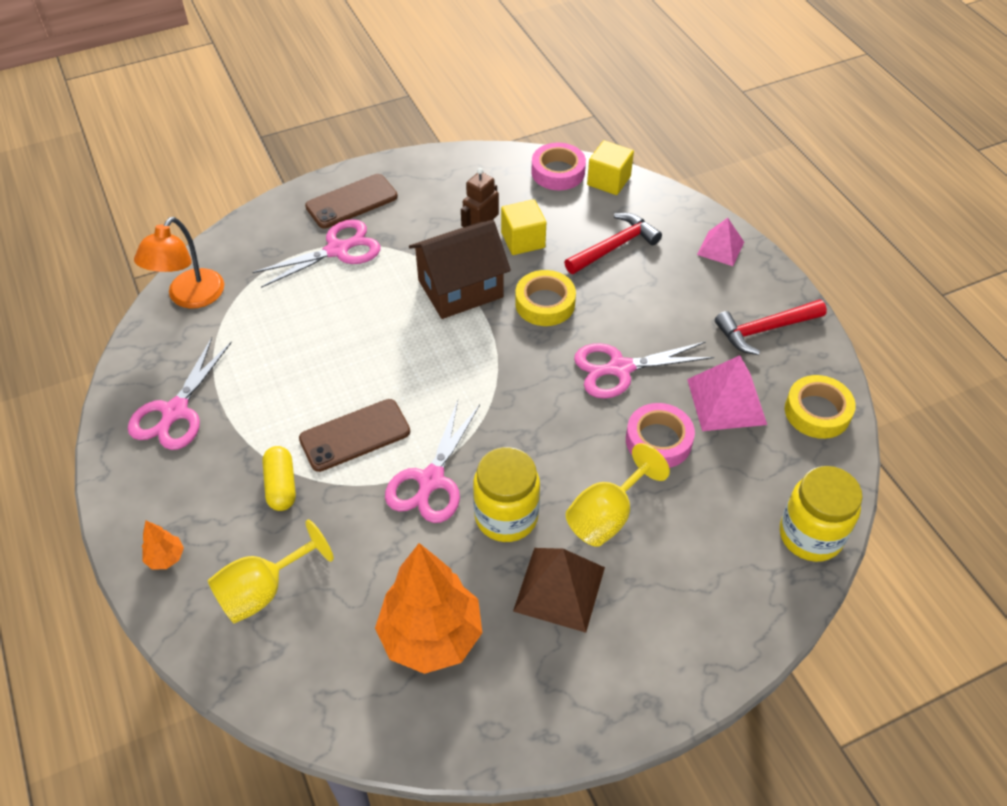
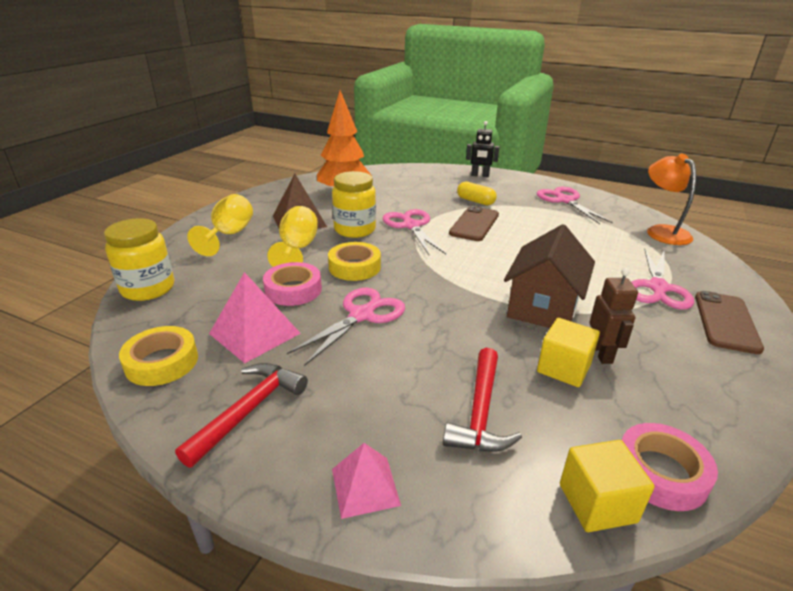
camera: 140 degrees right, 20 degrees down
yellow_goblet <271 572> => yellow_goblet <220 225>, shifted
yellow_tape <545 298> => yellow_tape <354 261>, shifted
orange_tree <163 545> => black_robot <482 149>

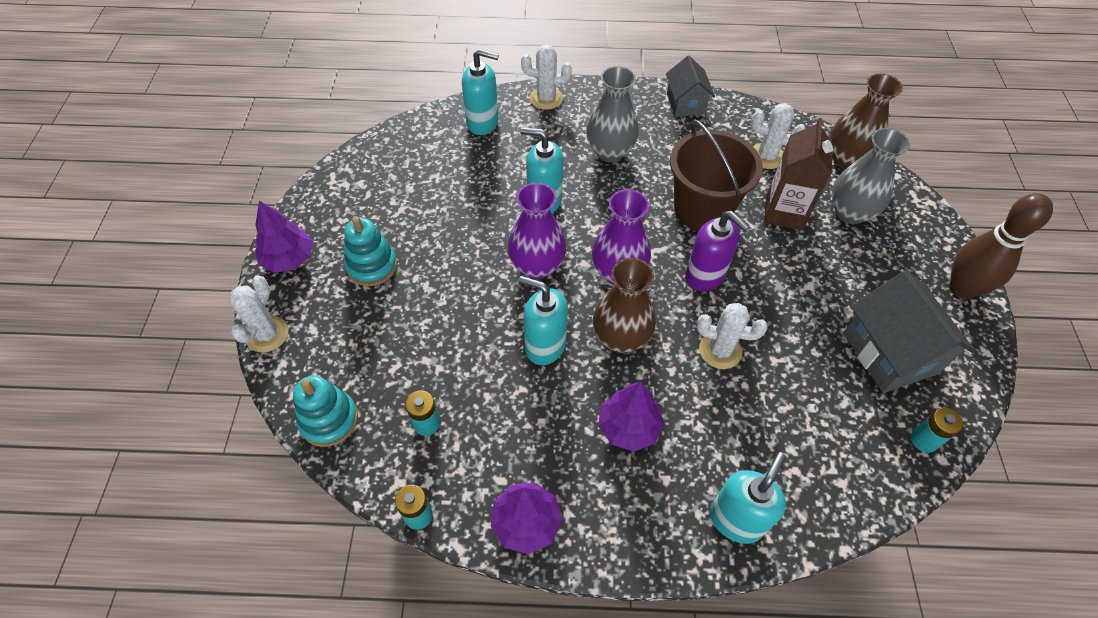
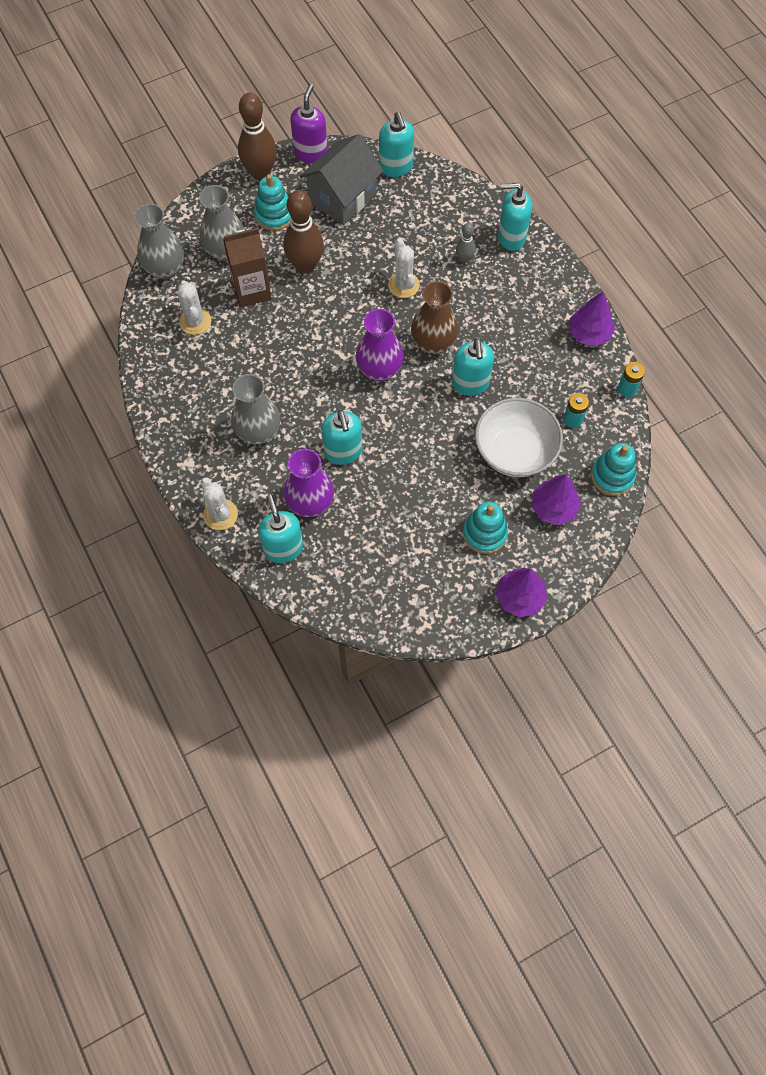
camera: 120 degrees left, 10 degrees up
white_cactus <258 314> => nothing
grey_house <690 86> => nothing
brown_bucket <716 175> => nothing
nothing => turquoise_stacking_toy <272 202>
nothing => brown_bowling_pin <303 232>
nothing => grey_bowling_pin <466 243>
nothing => white_bowl <519 437>
purple_vase <537 231> => purple_vase <309 483>, shifted
purple_tree <631 417> => purple_tree <556 499>, shifted
purple_soap_dispenser <717 251> => purple_soap_dispenser <308 123>, shifted
turquoise_battery <937 430> => turquoise_soap_dispenser <396 144>
brown_vase <866 121> => grey_vase <159 241>

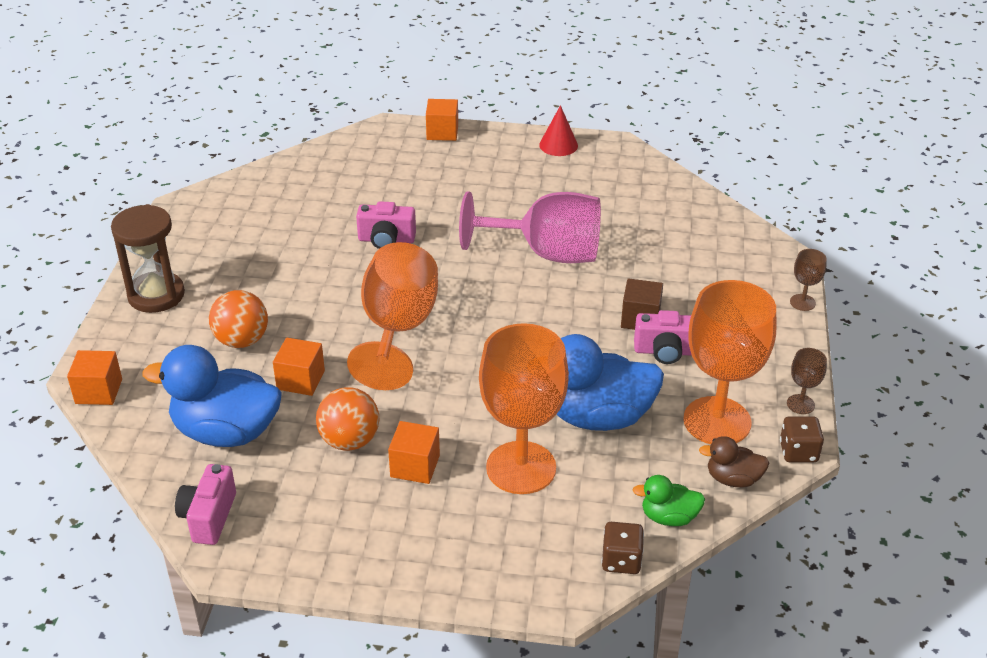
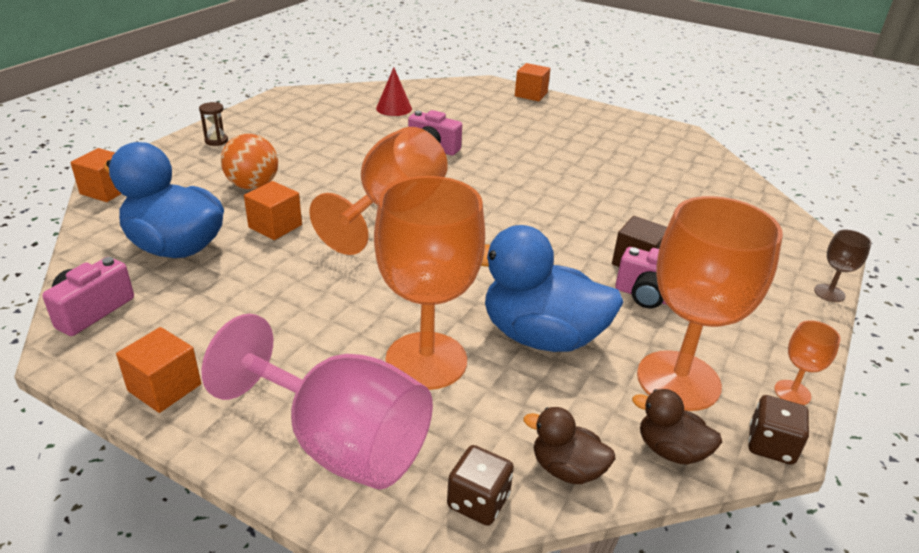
camera: 20 degrees right, 5 degrees down
orange_ball <348 419> => nothing
orange_cube <414 452> => orange_cube <158 370>, shifted
pink_goblet <530 227> => pink_goblet <317 402>, shifted
red_cone <558 130> => red_cone <394 91>, shifted
green_duck <669 500> => brown_duck <569 445>
brown_goblet <807 381> => orange_goblet <807 362>
brown_hourglass <148 258> => brown_hourglass <213 124>, x0.45

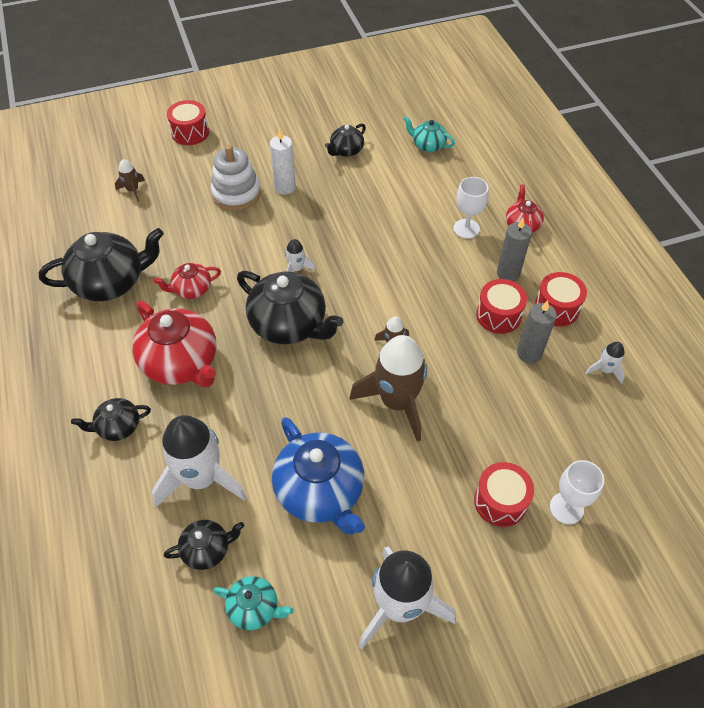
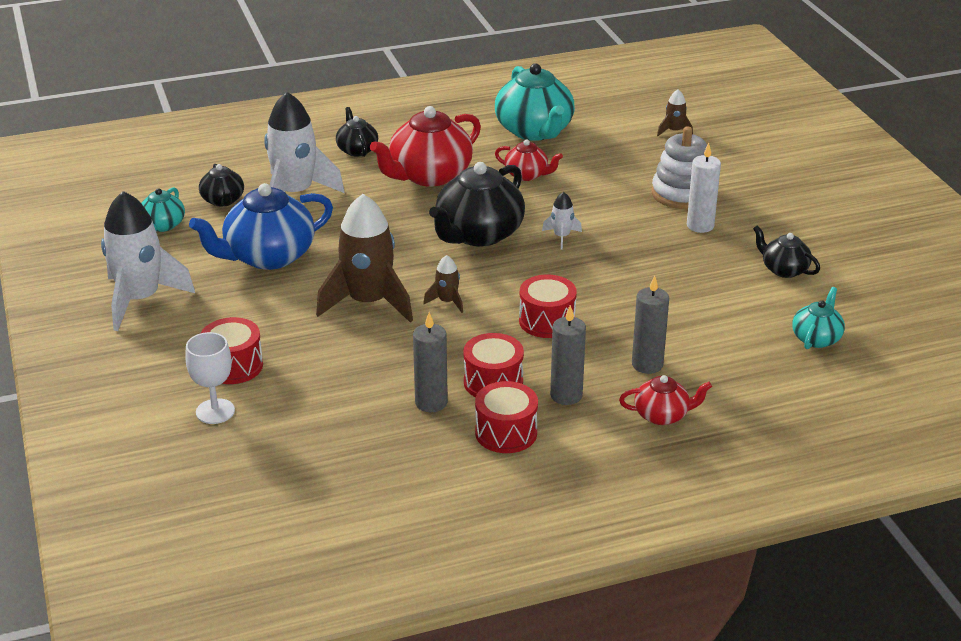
camera: 90 degrees right, 20 degrees down
white_rocket <605 363> => nothing
red_drum <188 122> => red_drum <548 306>, shifted
white_goblet <470 208> => grey_candle <650 324>
black_teapot <101 264> => turquoise_teapot <535 102>
red_teapot <187 281> => red_teapot <529 160>, 135 degrees clockwise

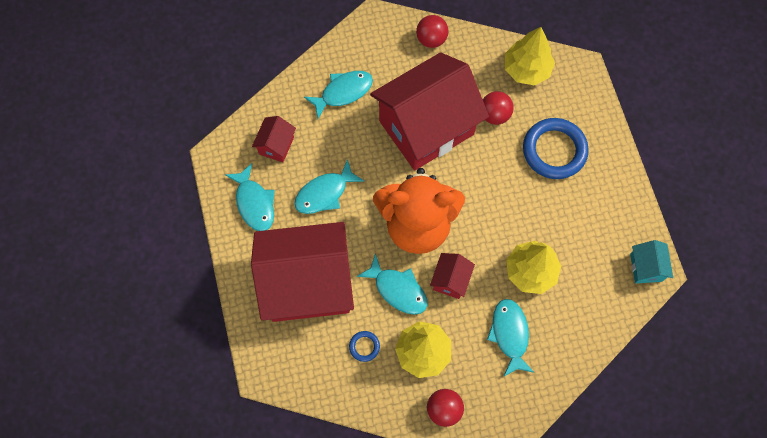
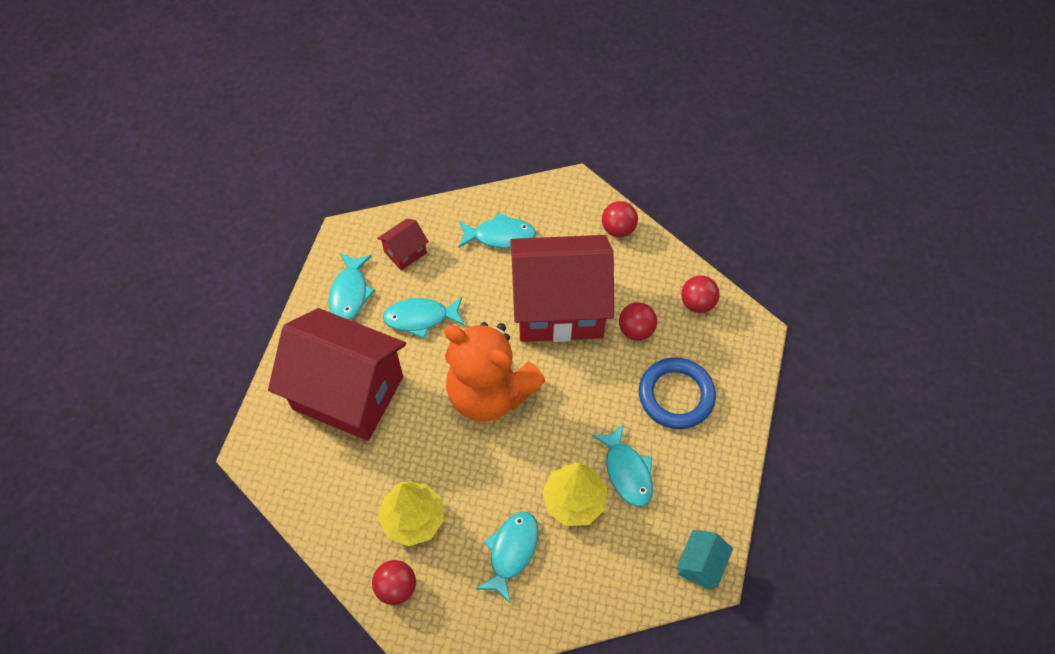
camera: 30 degrees right, 10 degrees down
blue_ring <364 346> => nothing
red_house <452 276> => nothing
turquoise_fish <392 284> => turquoise_fish <622 465>, shifted
yellow_tree <530 56> => red_ball <700 294>

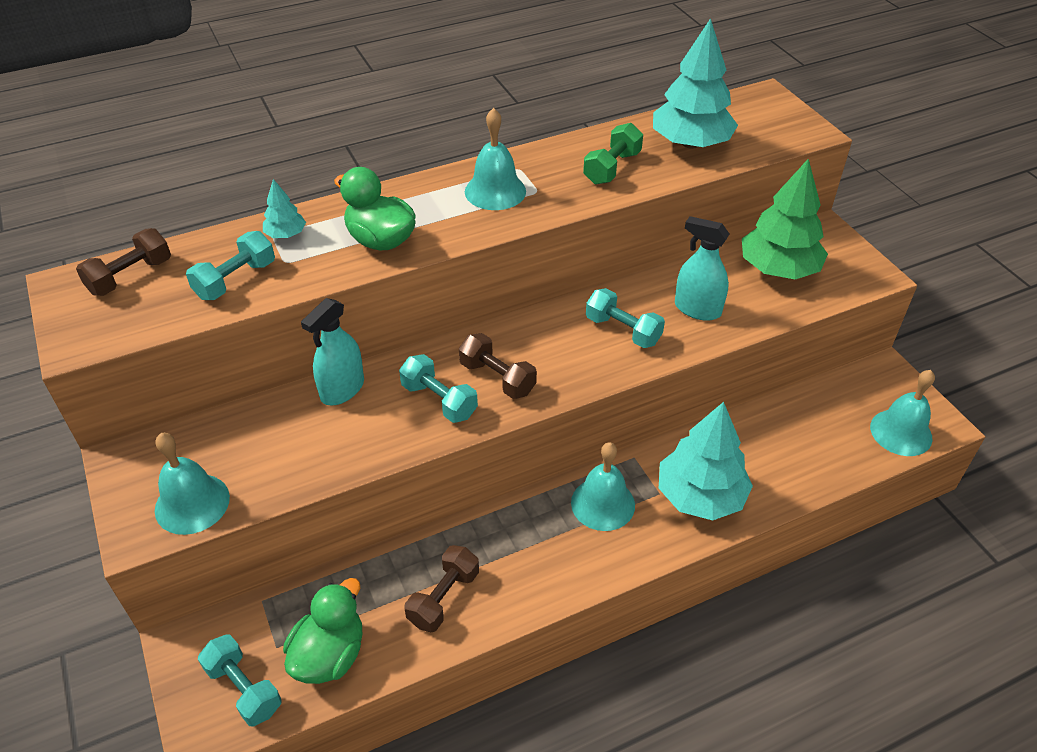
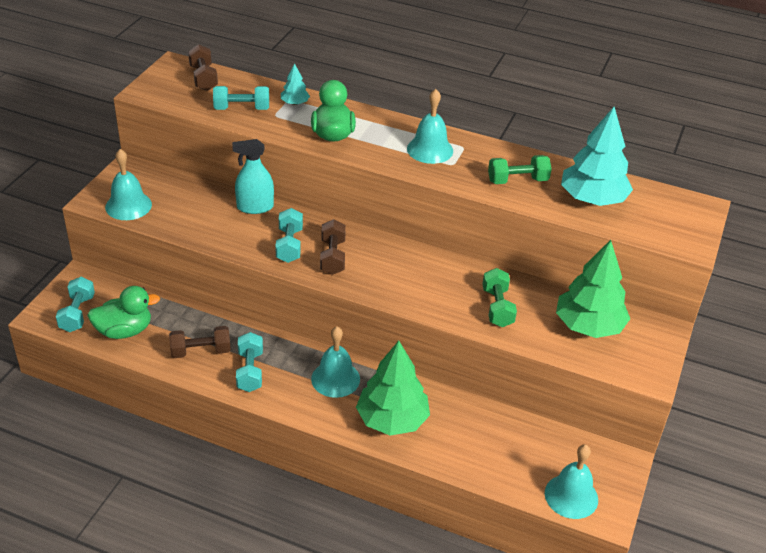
camera: 45 degrees right, 5 degrees down
turquoise_dumbbell <625 318> => turquoise_dumbbell <249 362>, shifted
turquoise_spray_bottle <702 268> => green_dumbbell <499 297>
turquoise_tree <706 461> => green_tree <393 388>
brown_dumbbell <123 262> => brown_dumbbell <203 67>, 75 degrees clockwise

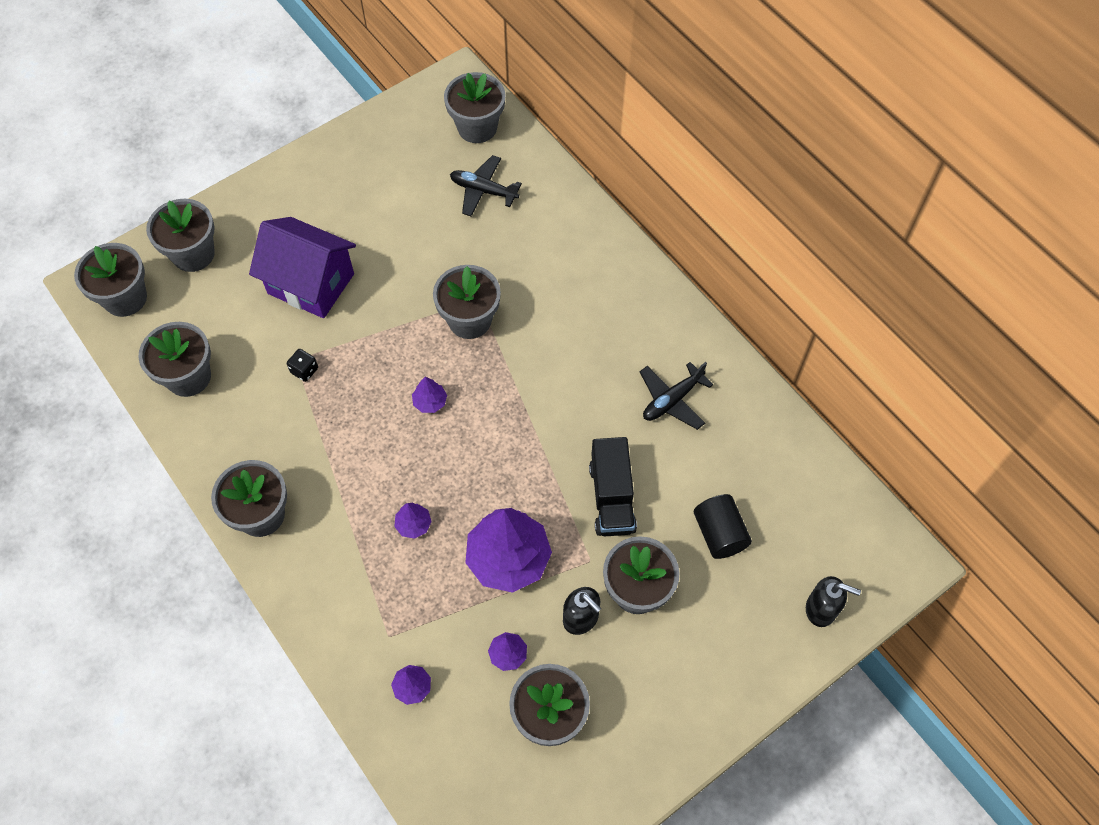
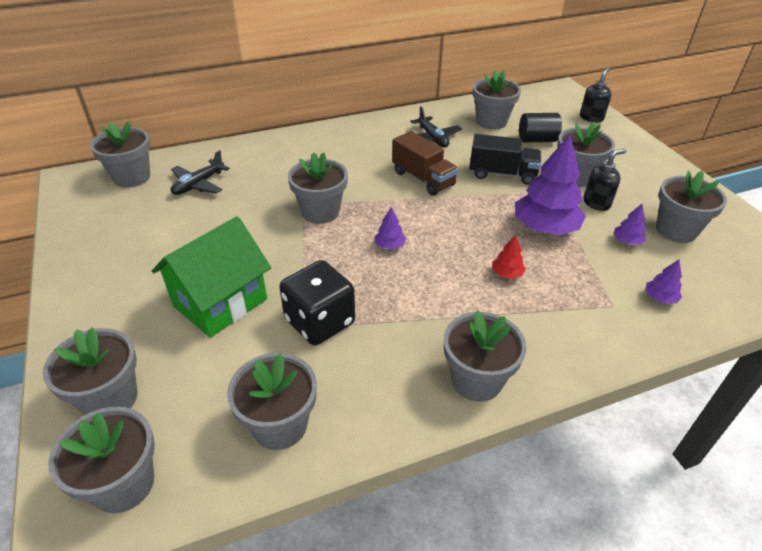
camera: 75 degrees left, 20 degrees down
nothing => brown_truck <425 163>
nothing => grey_flower_pot <497 100>
purple_house <302 267> => green_house <211 277>
purple_tree <413 521> => red_tree <509 257>
black_dice <302 365> => black_dice <317 302>, x2.38

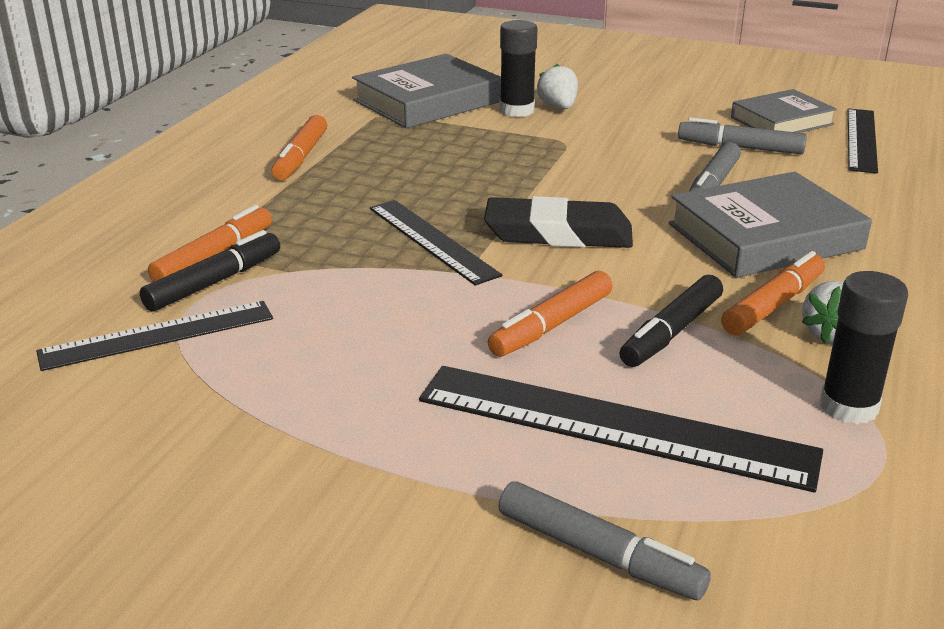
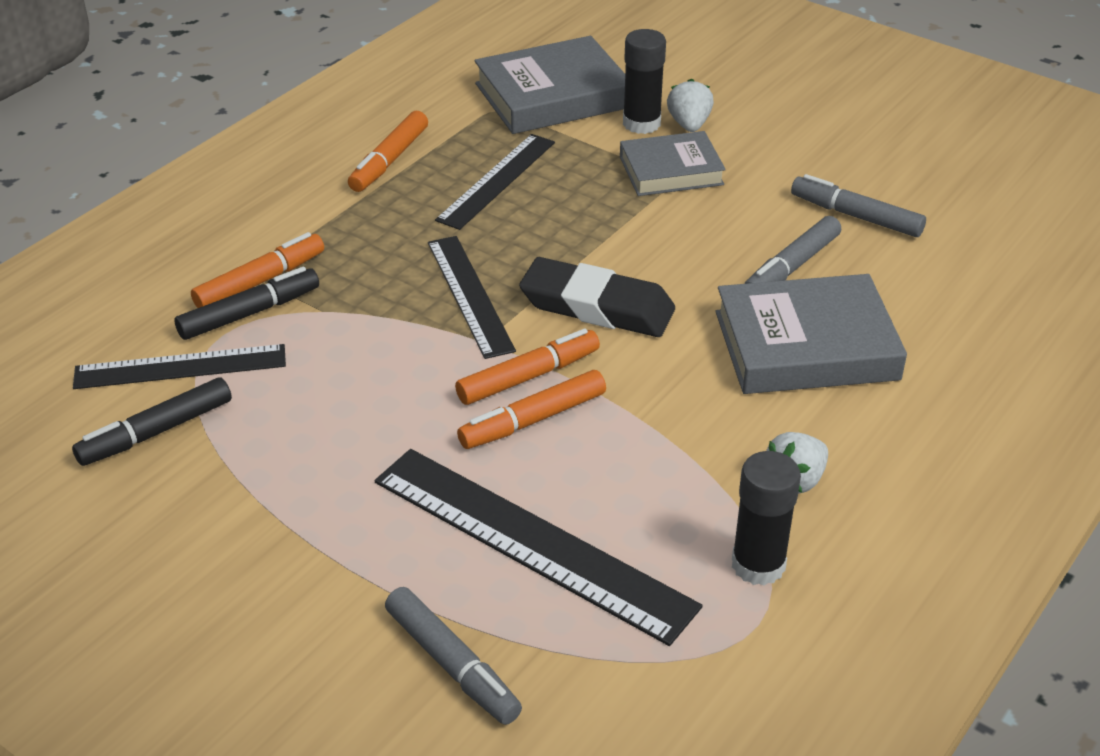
camera: 15 degrees right, 10 degrees up
black_marker <671 321> => black_marker <152 422>, shifted
orange_marker <773 293> => orange_marker <527 367>, shifted
grey_book <784 111> => grey_book <673 163>, shifted
black_ruler <863 141> => black_ruler <495 182>, shifted

